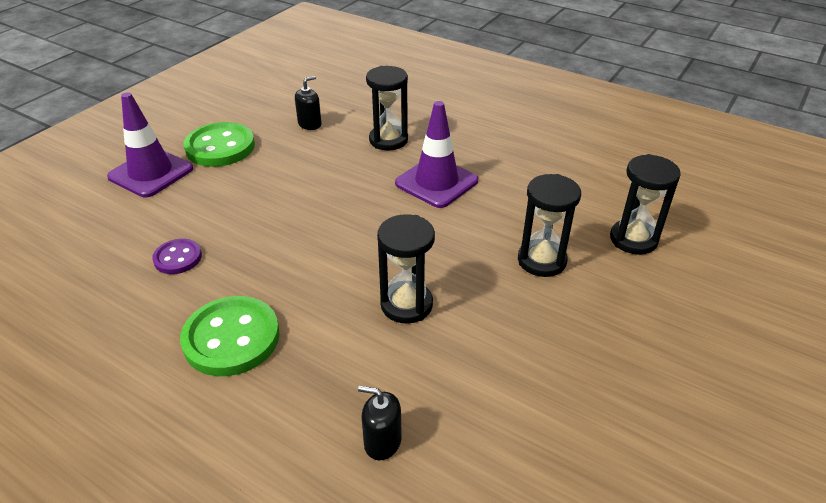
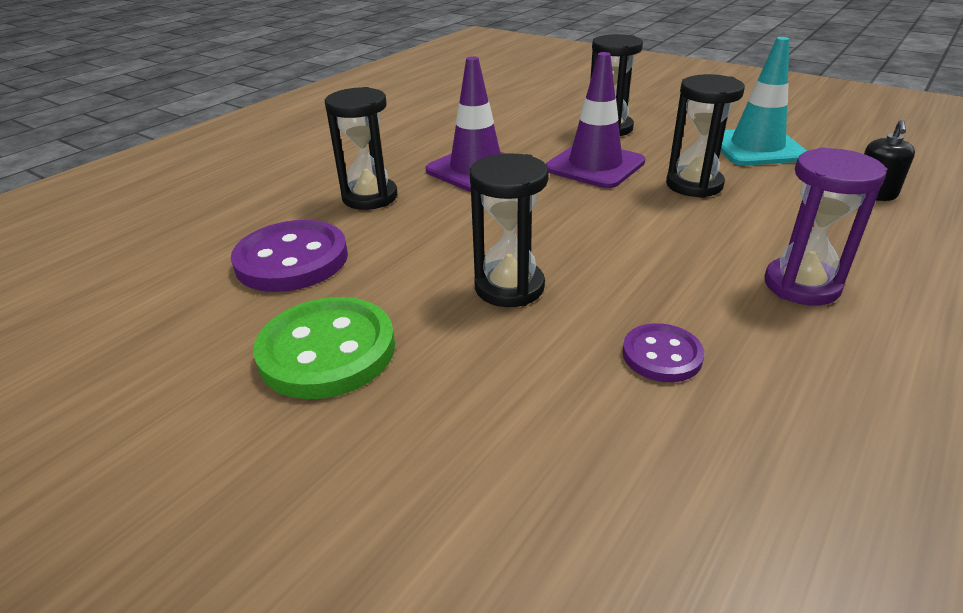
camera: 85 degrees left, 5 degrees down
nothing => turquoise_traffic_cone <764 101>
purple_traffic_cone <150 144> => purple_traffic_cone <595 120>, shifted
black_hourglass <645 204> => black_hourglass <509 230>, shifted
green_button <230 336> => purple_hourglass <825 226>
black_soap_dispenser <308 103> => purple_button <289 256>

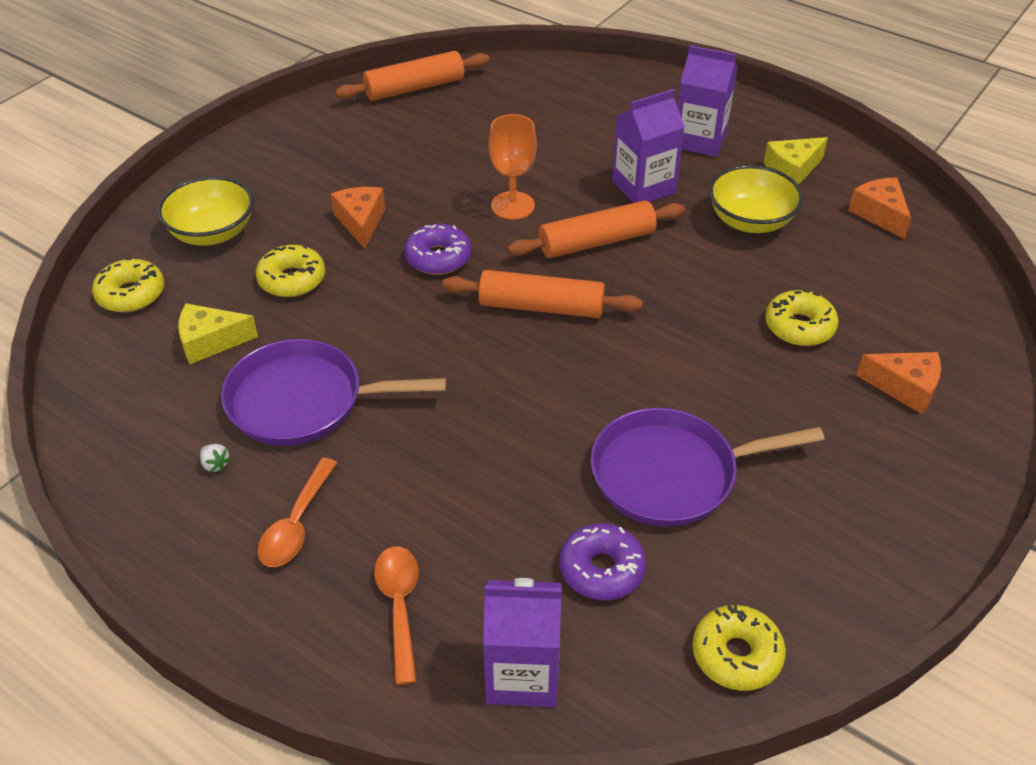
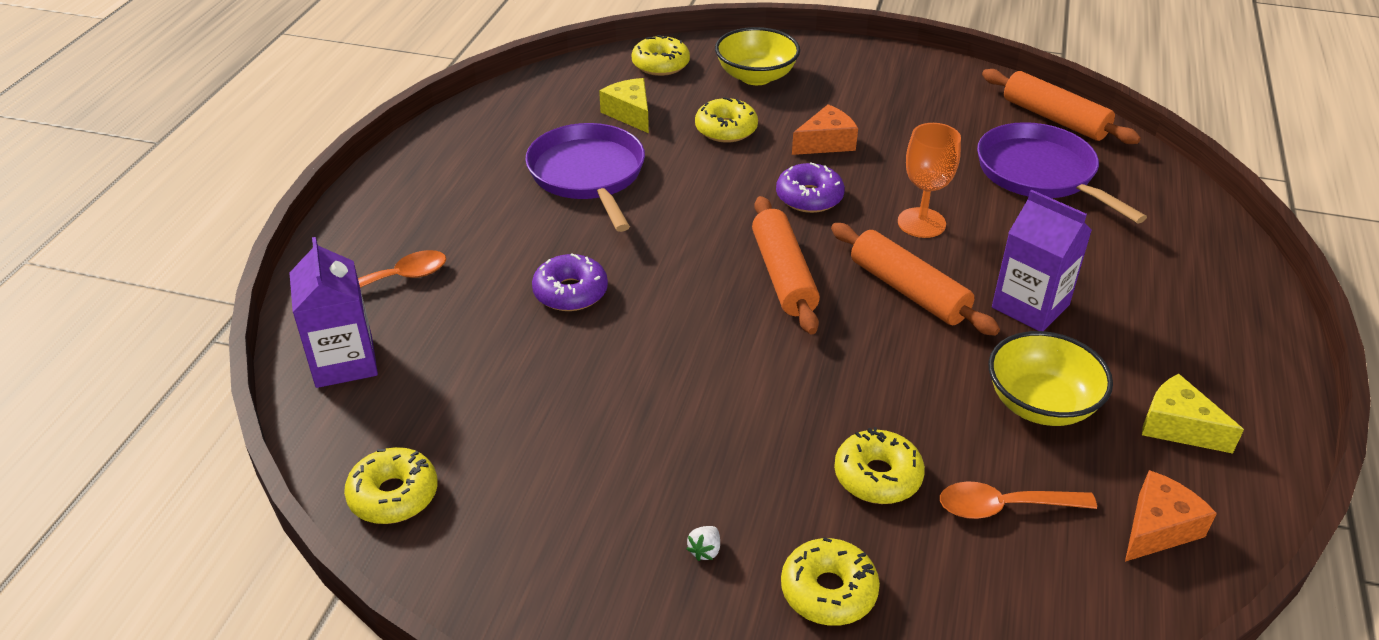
camera: 70 degrees right, 5 degrees down
purple_carton <707 101> => nothing
white_strawberry <215 458> => white_strawberry <703 543>, shifted
orange_spoon <297 512> => orange_spoon <1018 500>, shifted
purple_donut <602 561> => purple_donut <570 282>, shifted
purple_pan <708 467> => purple_pan <1062 172>, shifted
orange_cheese <898 383> => yellow_donut <830 581>

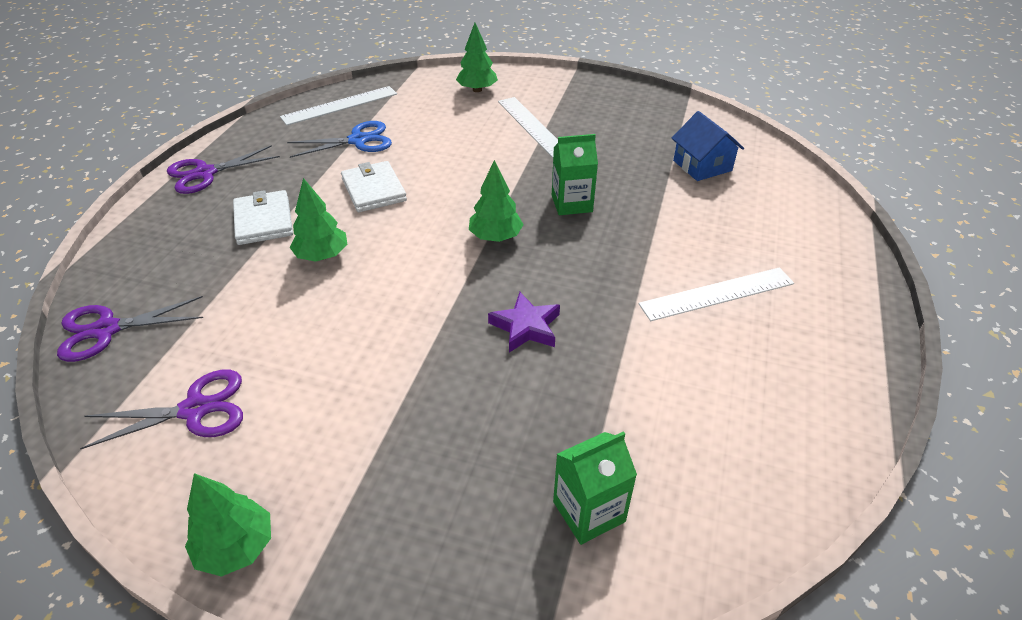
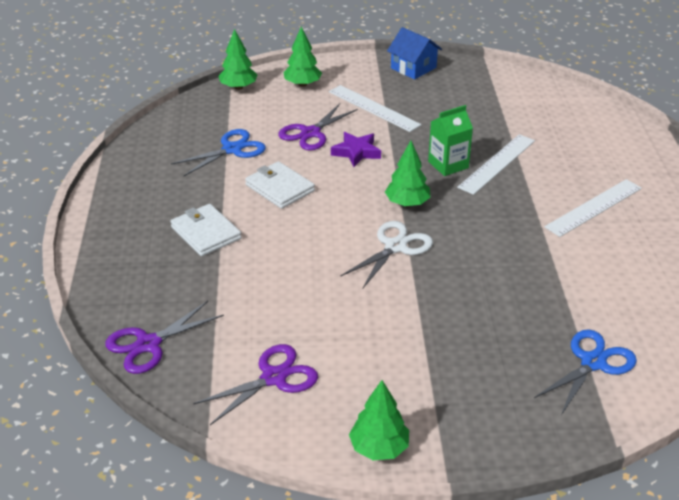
camera: 20 degrees left, 5 degrees down
nothing => white_scissors <387 254>
purple_scissors <223 169> => purple_scissors <318 127>, shifted
white_ruler <338 105> => white_ruler <496 164>, shifted
green_tree <318 220> => green_tree <237 59>, shifted
purple_star <524 322> => purple_star <356 149>, shifted
blue_house <708 146> => blue_house <414 53>, shifted
green_carton <595 488> => blue_scissors <585 372>

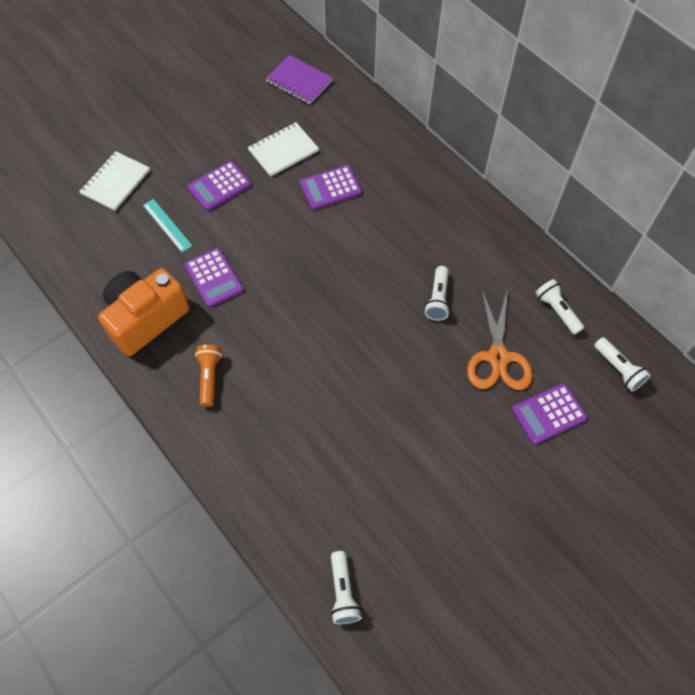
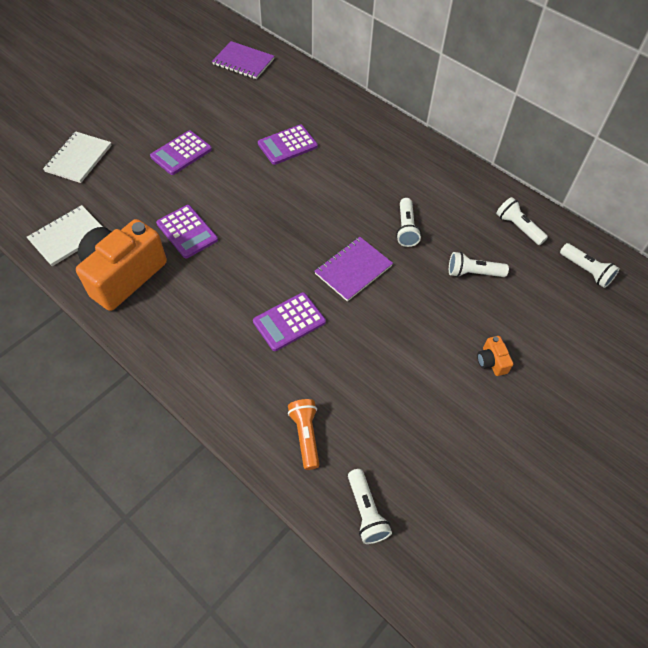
camera: 10 degrees left, 5 degrees down
turquoise_ruler <167 225> => nothing
nothing => purple_notebook <353 269>
nothing => orange_camera <495 356>
orange_flashlight <208 376> => orange_flashlight <304 434>, shifted
white_notebook <283 149> => white_notebook <65 235>, shifted
purple_calculator <549 413> => purple_calculator <289 321>, shifted
orange_scissors <499 339> => white_flashlight <479 264>

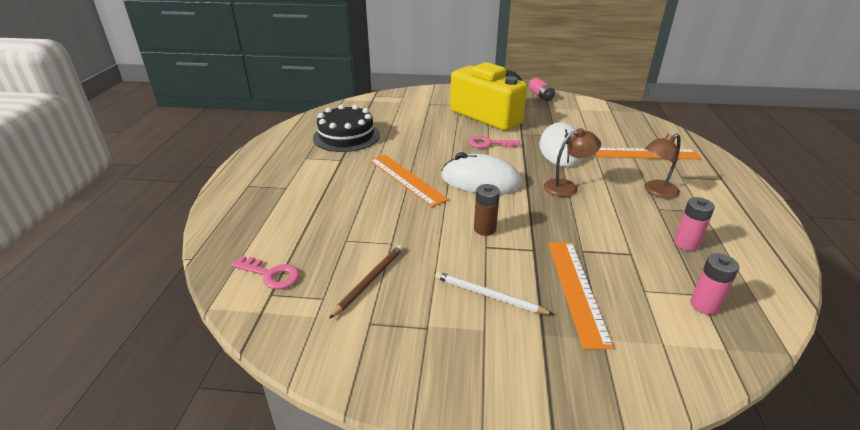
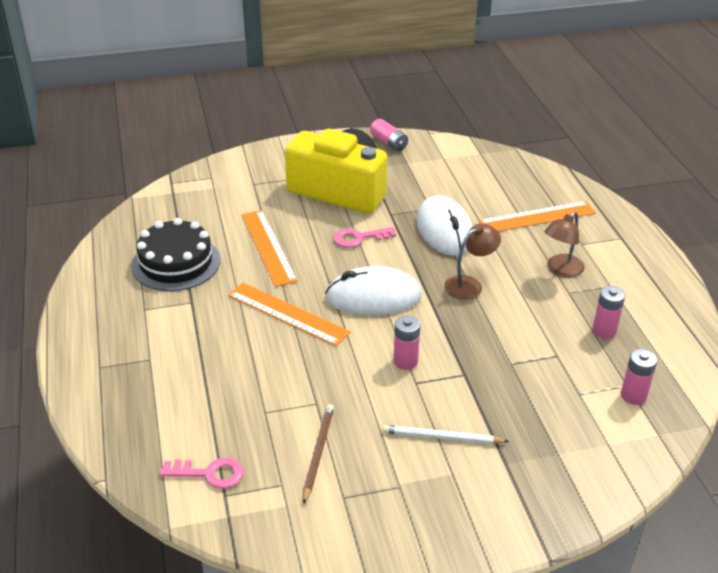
camera: 20 degrees left, 5 degrees up
orange_ruler <581 295> => orange_ruler <270 248>, shifted
brown_battery <487 210> => pink_battery <407 342>

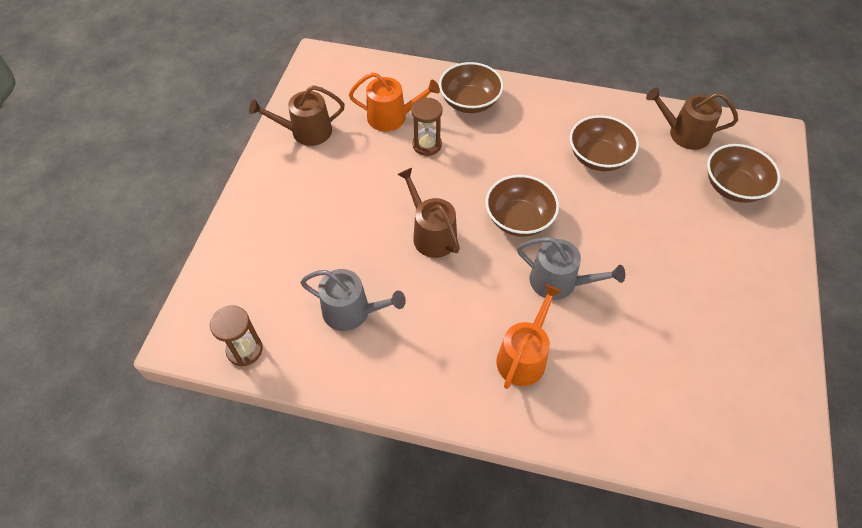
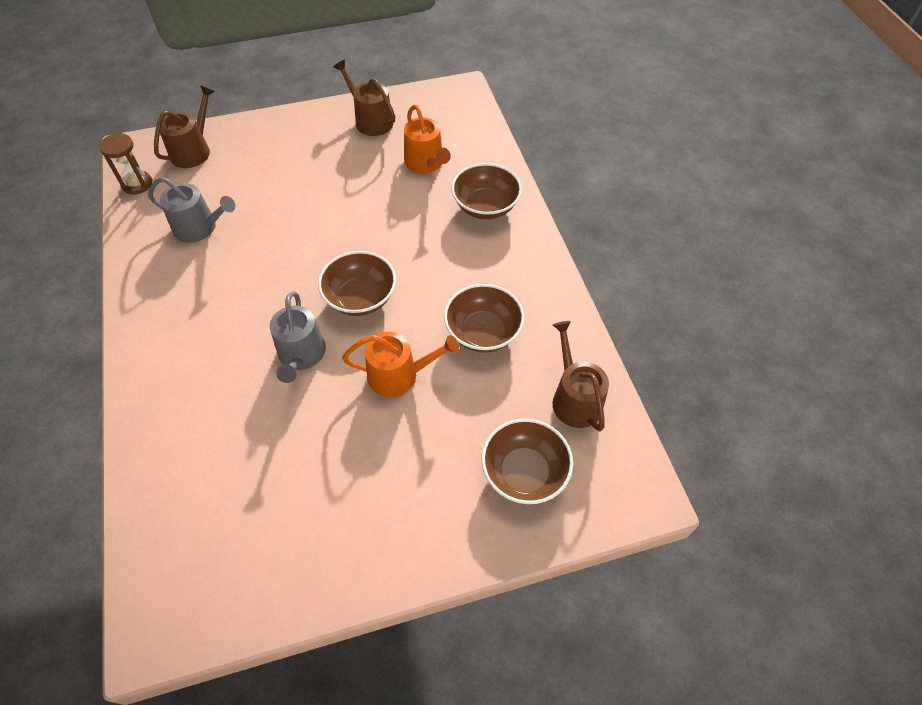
camera: 60 degrees right, 0 degrees up
brown_hourglass <427 126> => nothing
brown_watering_can <428 213> => brown_watering_can <184 126>, shifted
orange_watering_can <529 336> => orange_watering_can <400 364>, shifted
grey_watering_can <353 300> => grey_watering_can <191 209>, 60 degrees counterclockwise

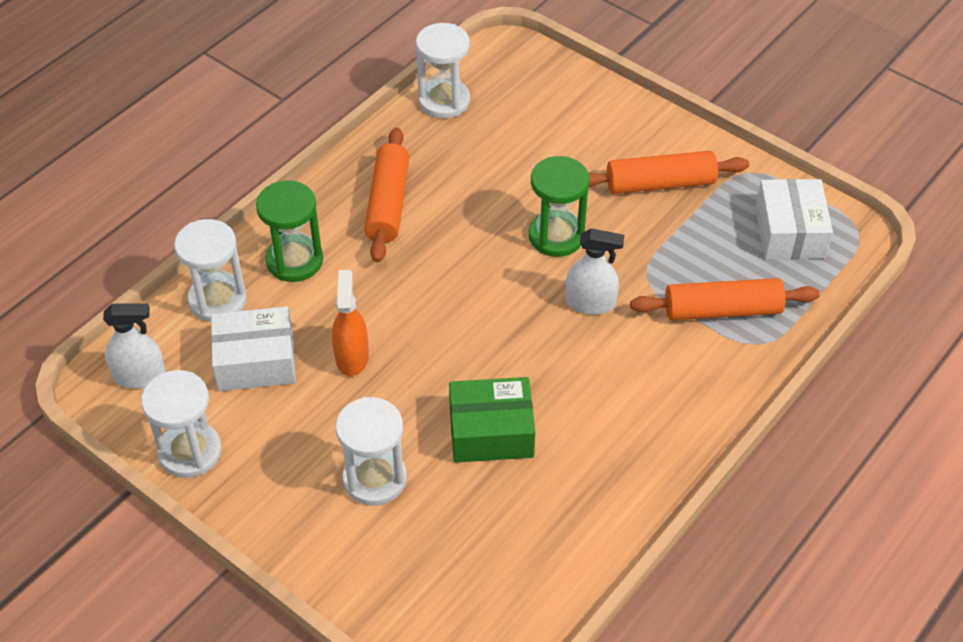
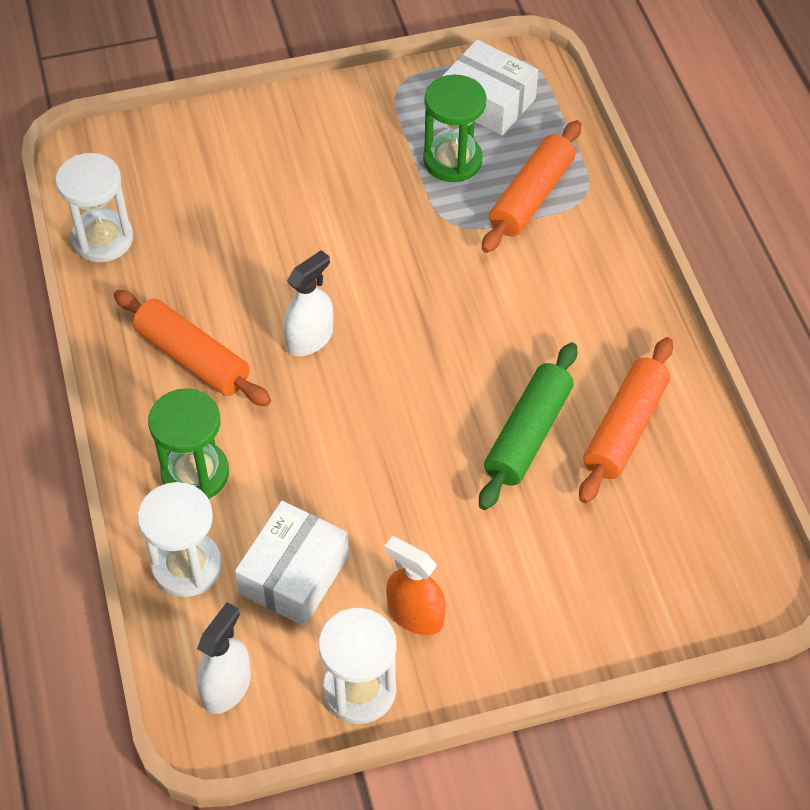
camera: 55 degrees left, 5 degrees up
white_hourglass <371 451> => nothing
orange_spray_bottle <350 323> => orange_spray_bottle <415 585>, shifted
green_hourglass <559 206> => green_hourglass <455 128>, shifted
white_spray_bottle <595 271> => white_spray_bottle <308 303>, shifted
orange_rolling_pin <668 172> => orange_rolling_pin <626 420>, shifted
green_box <492 420> => green_rolling_pin <528 426>

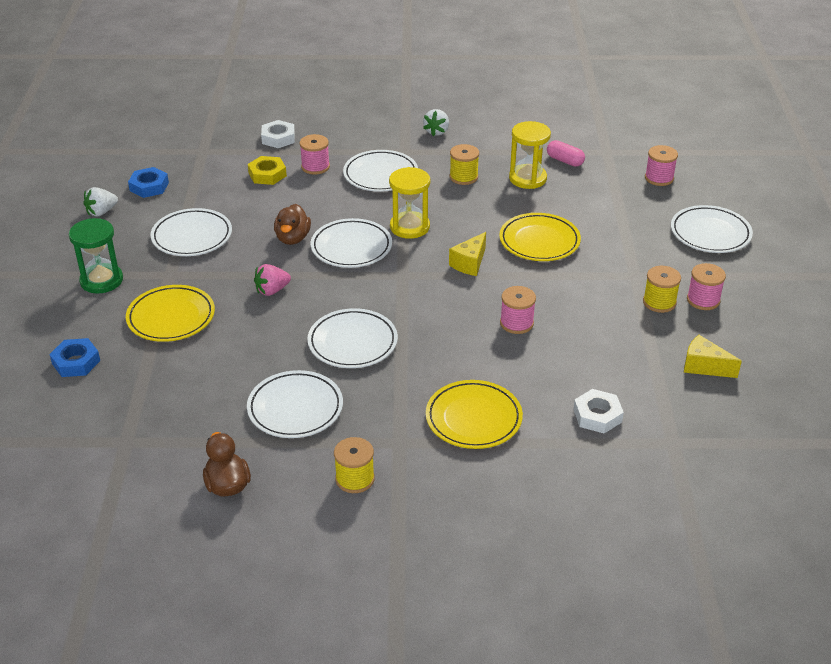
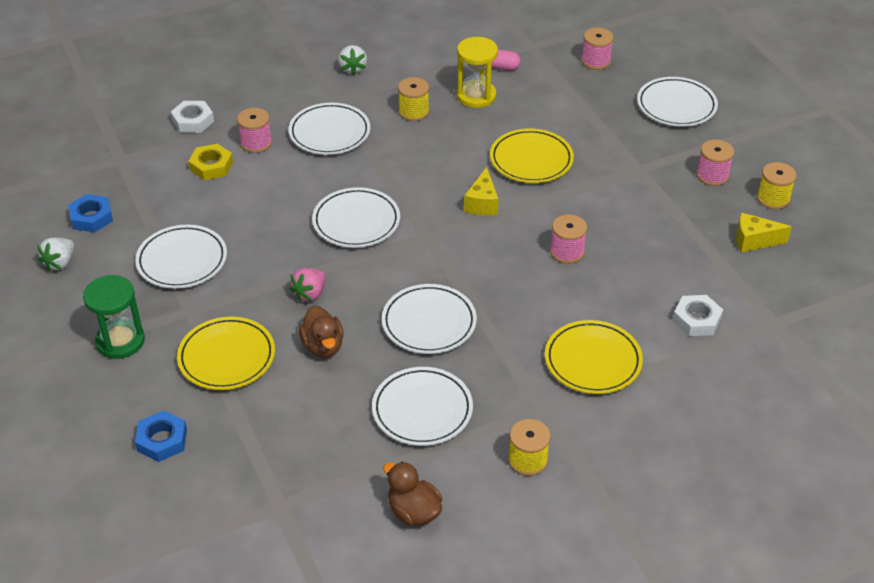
camera: 25 degrees left, 5 degrees up
yellow_hourglass <409 203> => nothing
brown_duck <292 224> => brown_duck <321 331>, shifted
yellow_spool <662 289> => yellow_spool <777 185>, shifted

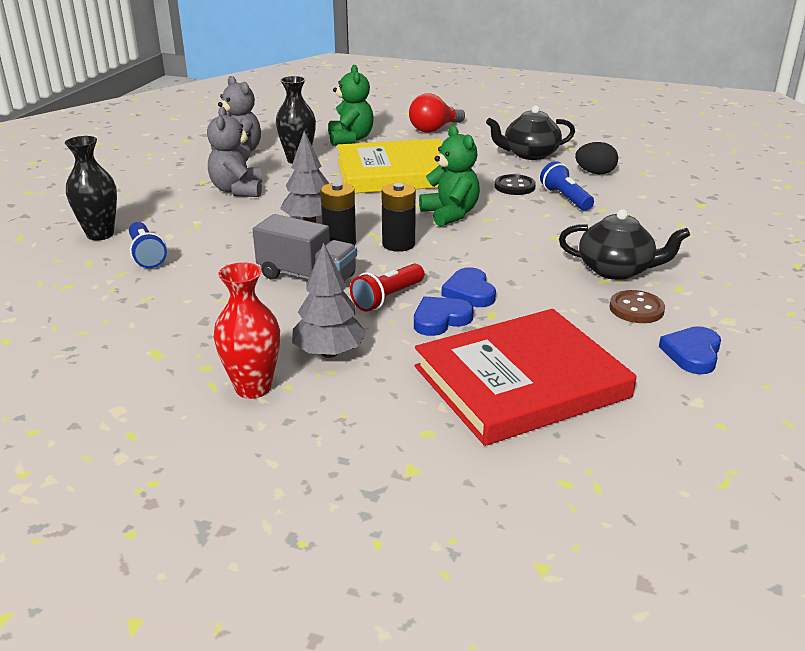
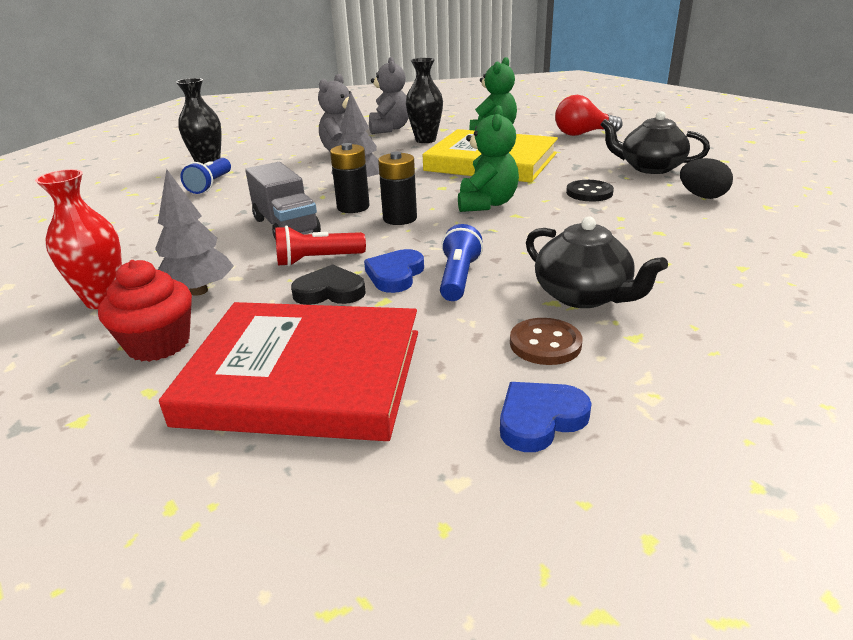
camera: 35 degrees right, 0 degrees up
nothing => red_cupcake <145 311>
blue_flashlight <567 186> => blue_flashlight <461 262>, shifted
blue_heart <444 316> => black_heart <328 284>

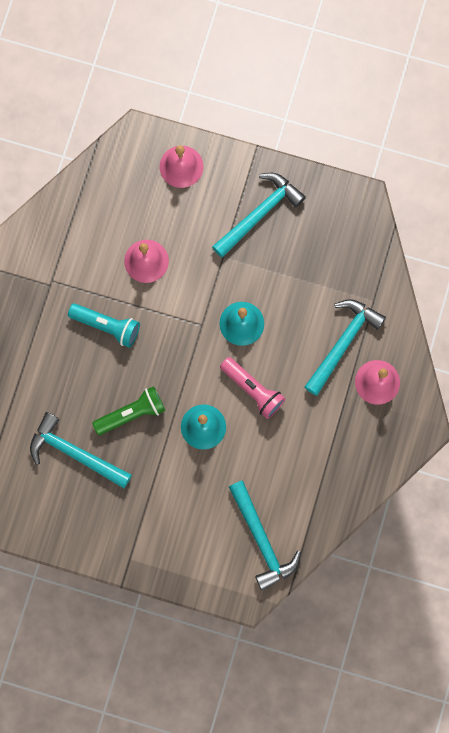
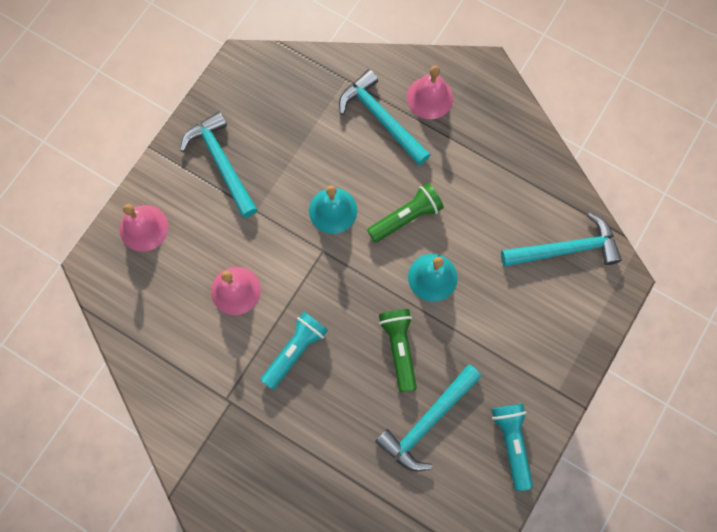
camera: 75 degrees left, 5 degrees down
nothing => turquoise_flashlight <512 447>
pink_flashlight <252 388> => green_flashlight <405 212>

